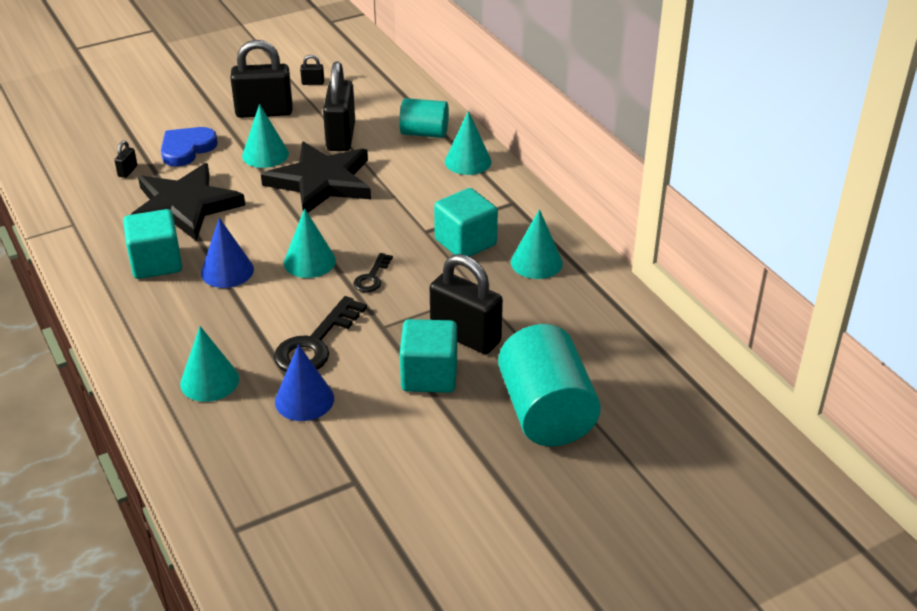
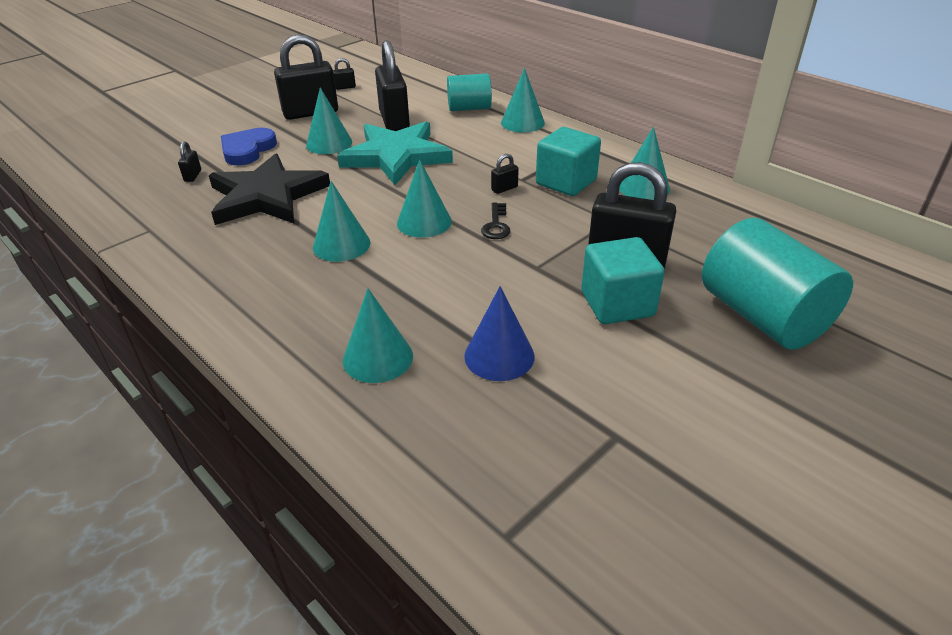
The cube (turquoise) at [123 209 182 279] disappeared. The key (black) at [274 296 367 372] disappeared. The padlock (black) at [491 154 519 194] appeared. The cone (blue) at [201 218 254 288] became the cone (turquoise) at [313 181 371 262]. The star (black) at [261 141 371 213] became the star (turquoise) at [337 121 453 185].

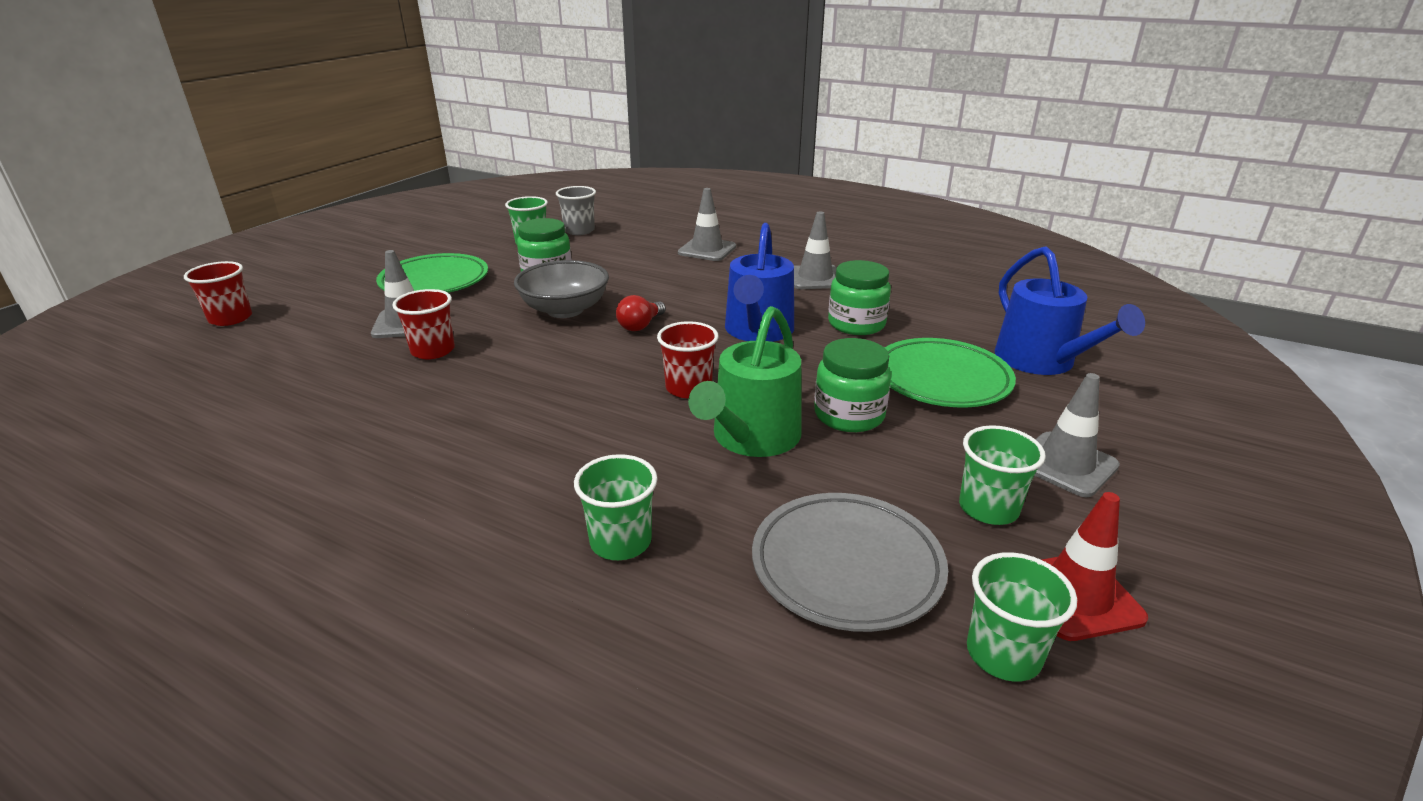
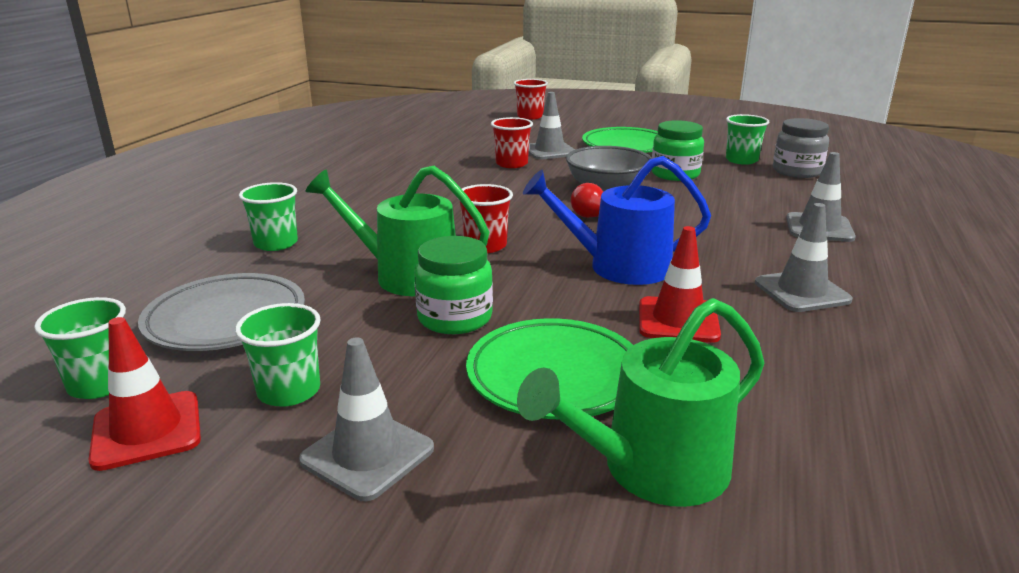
The cup (grey) at [556 186 596 235] was replaced by the jar (grey) at [773 118 829 178]. The jar (green) at [828 260 891 335] was replaced by the traffic cone (red) at [639 226 721 343]. The watering can (blue) at [994 246 1145 375] became the watering can (green) at [517 298 764 507].

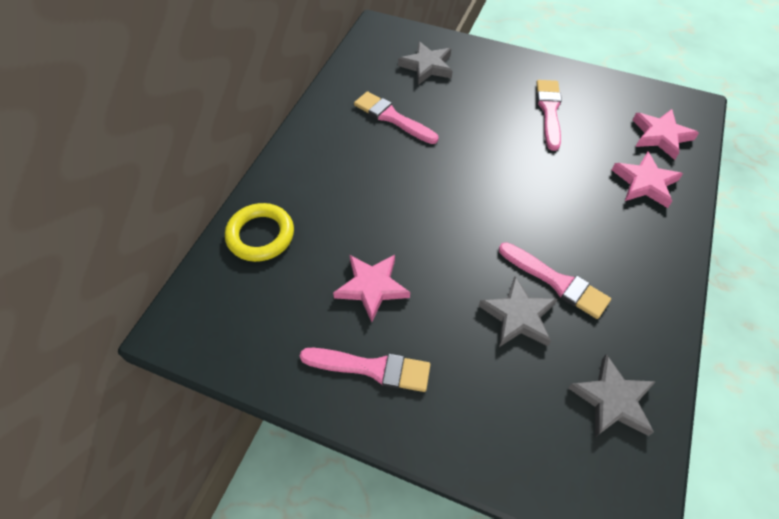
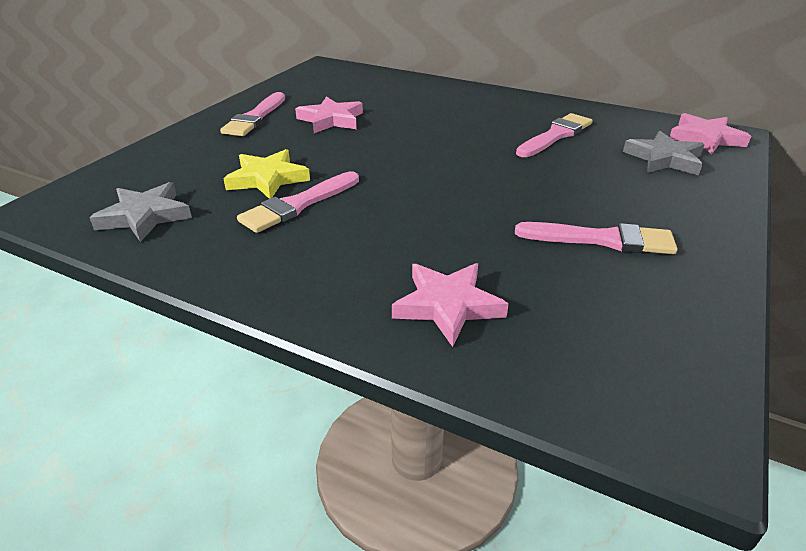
The ring (yellow) at [225 203 294 262] disappeared. The star (pink) moved from [633 109 699 160] to [670 113 751 154]. The star (grey) at [479 276 557 347] became the star (yellow) at [223 149 310 199].

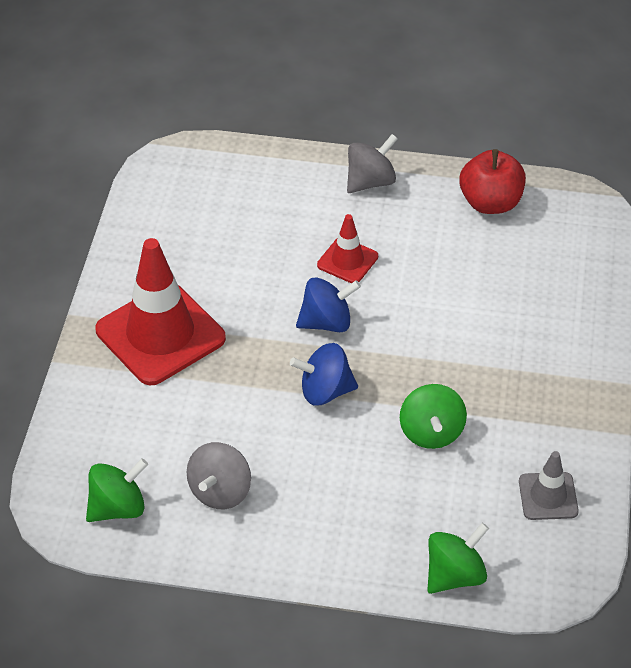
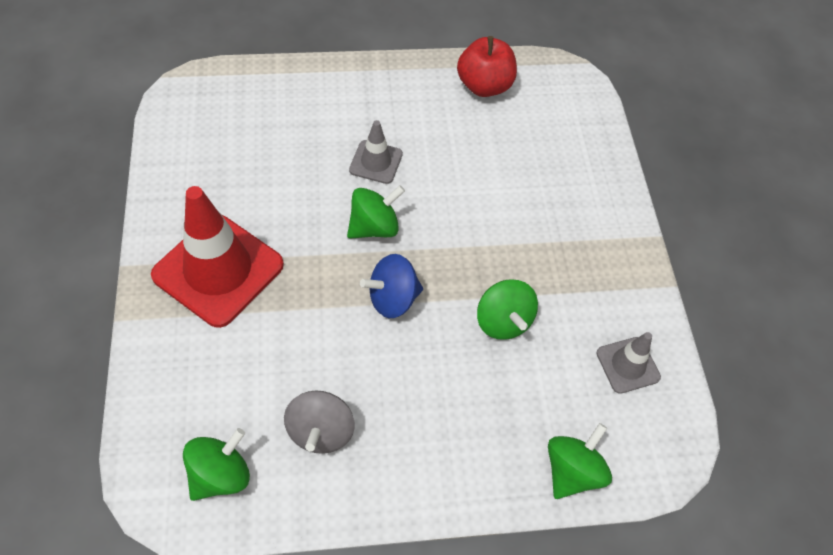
The spinning top (grey) at [347 134 398 193] disappeared. The spinning top (blue) at [296 277 361 332] became the spinning top (green) at [347 185 405 239]. The traffic cone (red) at [317 214 378 283] became the traffic cone (grey) at [349 120 403 184].

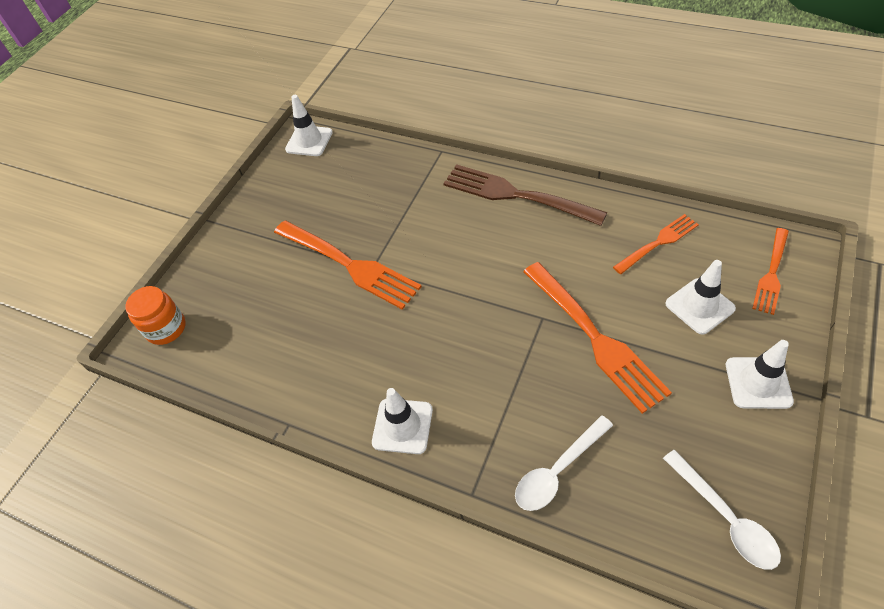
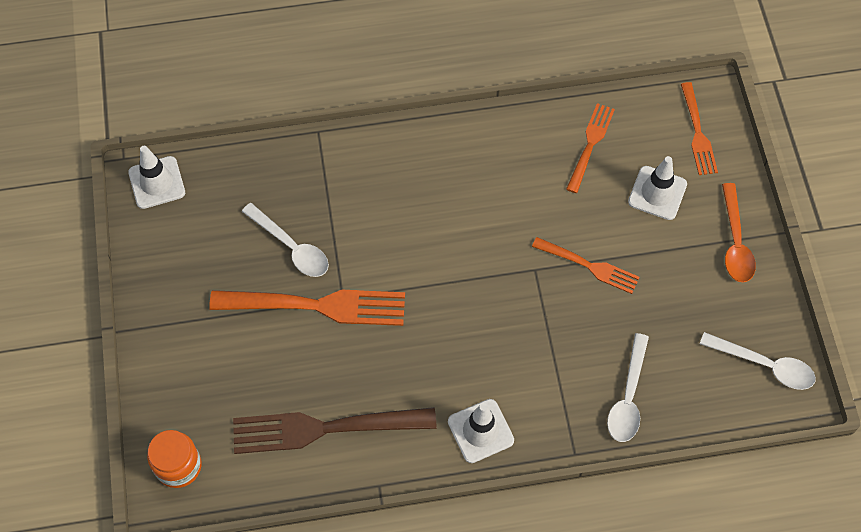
The spoon (white) at [241 203 329 277] appeared. The fork (brown) moved from [443 164 608 226] to [233 407 437 454]. The traffic cone (white) at [726 340 794 409] was replaced by the spoon (orange) at [722 183 756 282]. The fork (orange) at [523 262 672 414] changed to 0.58 times the size.

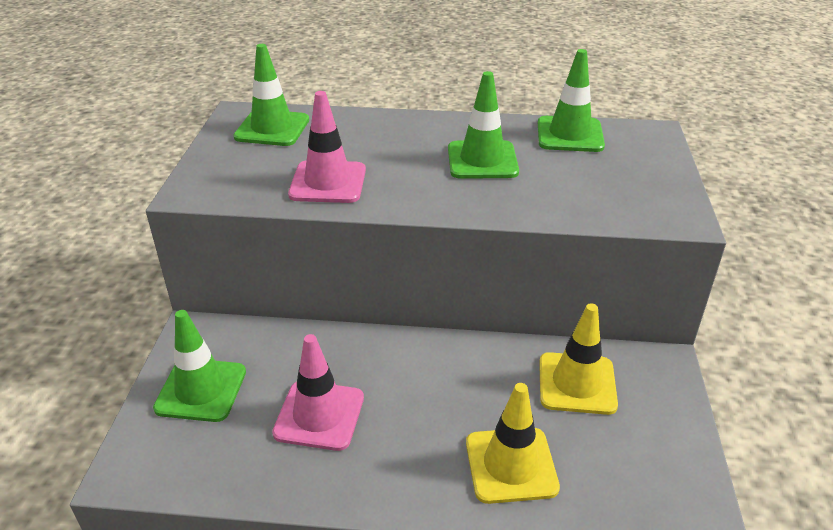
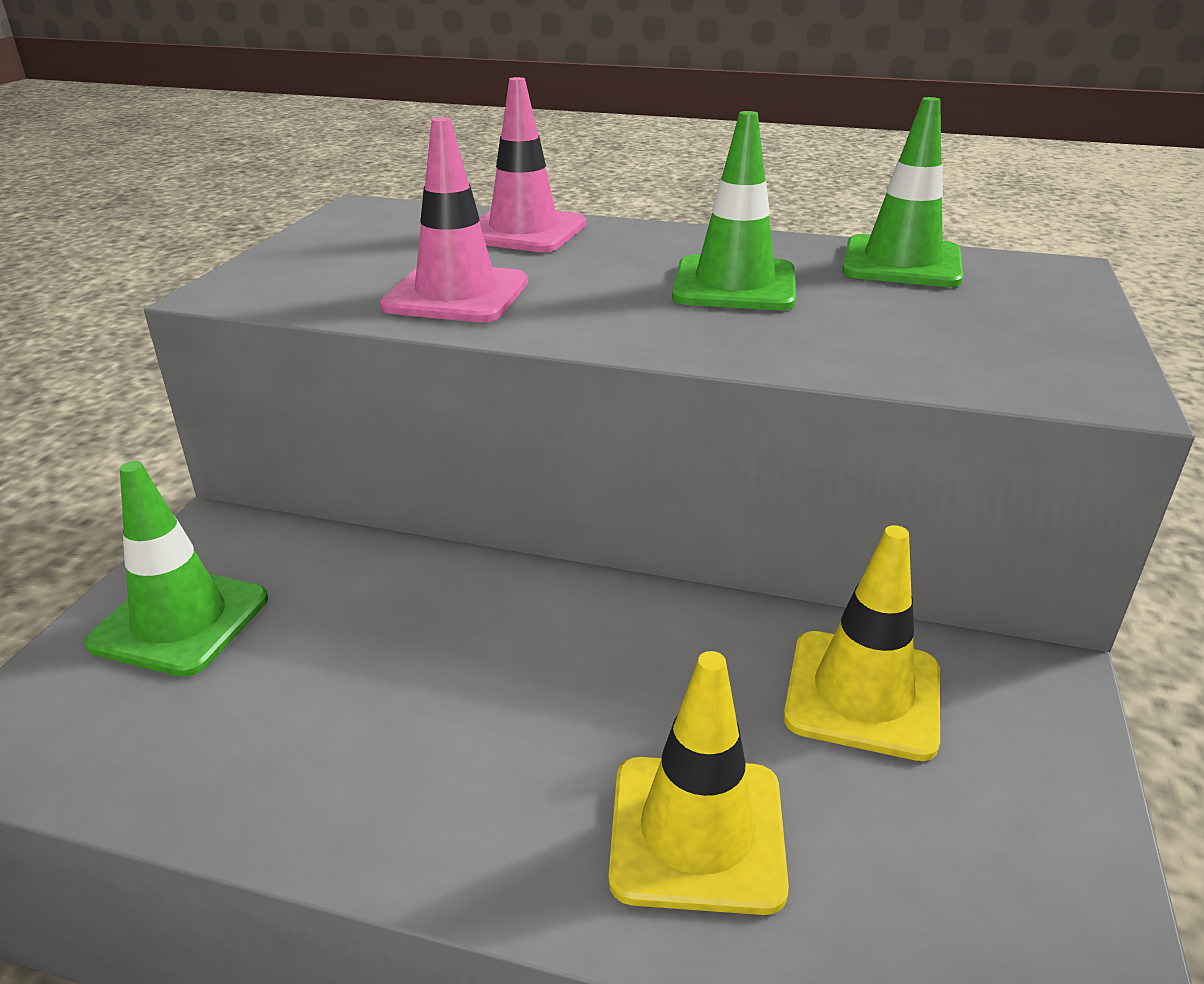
The traffic cone (green) at [233 44 309 146] disappeared. The traffic cone (pink) moved from [272 334 364 451] to [479 77 586 252].

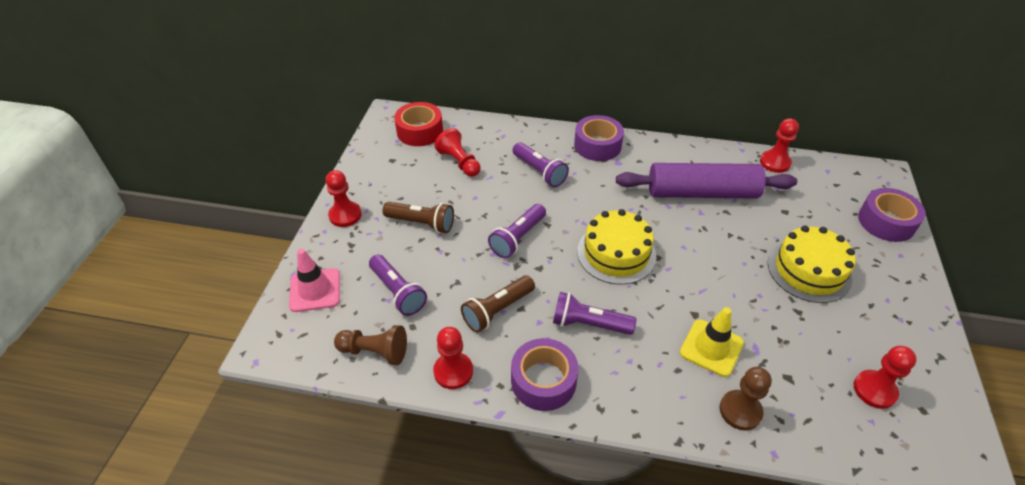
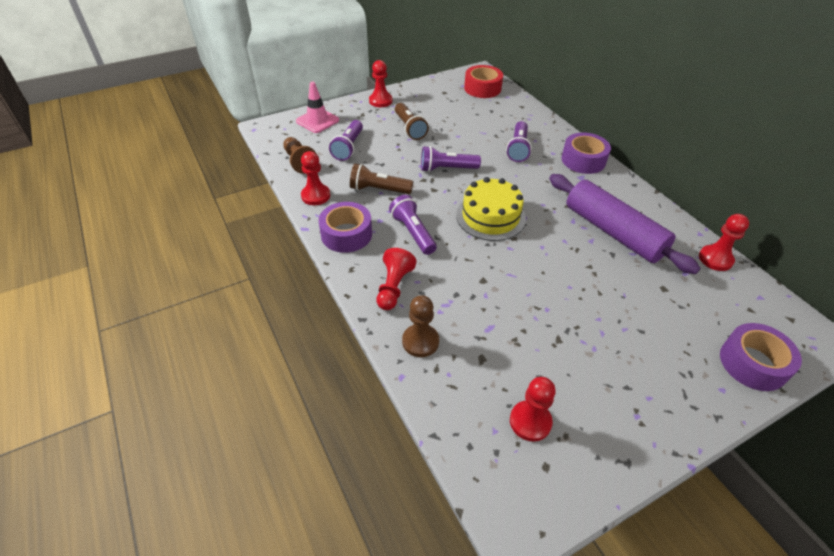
The traffic cone (yellow) at [680 307 744 377] disappeared. The cake (yellow) at [768 226 856 303] disappeared. The pawn (red) moved from [434 128 481 177] to [377 248 417 310].

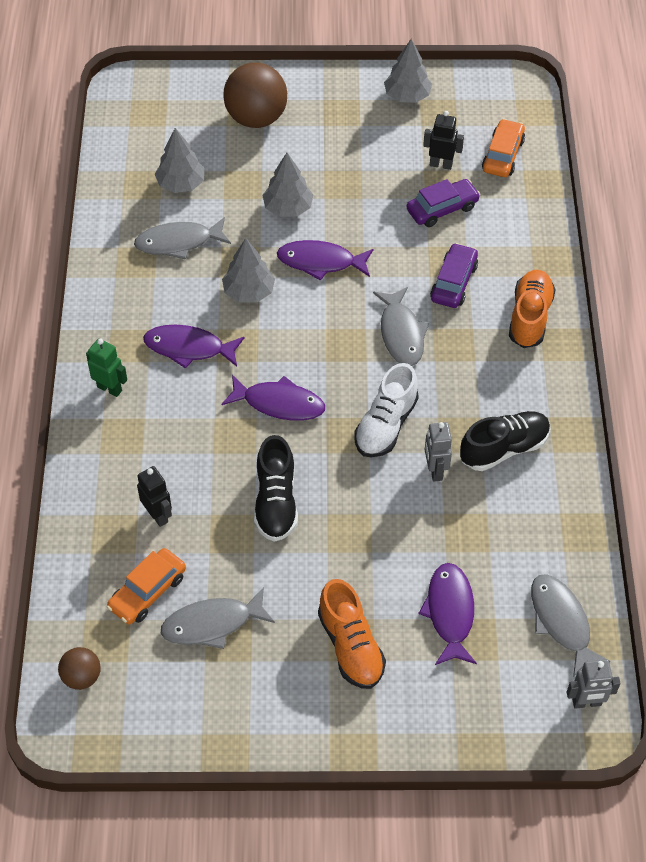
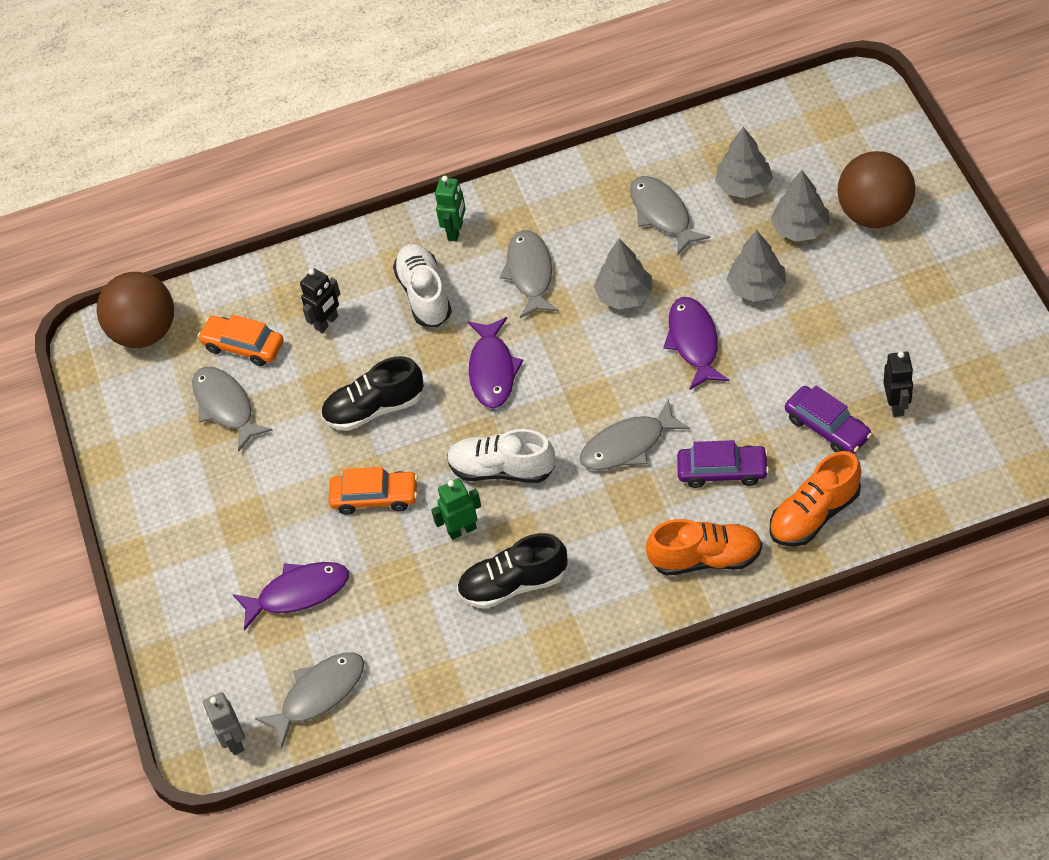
The shoe (white) at [393 244 452 327] appeared. The shoe (orange) moved from [318 579 386 689] to [770 451 861 547]. The tree (grey) moved from [384 39 432 103] to [771 170 829 242]. The car (orange) moved from [482 119 525 177] to [328 467 418 515]. The fish (purple) at [143 325 245 369] became the fish (grey) at [500 230 559 318]. The robot (grey) at [425 422 452 482] became the robot (green) at [431 478 481 540]. The shoe (black) at [460 411 551 471] turned 120 degrees clockwise. The ball (brown) at [58 647 101 690] changed to 1.95 times the size.

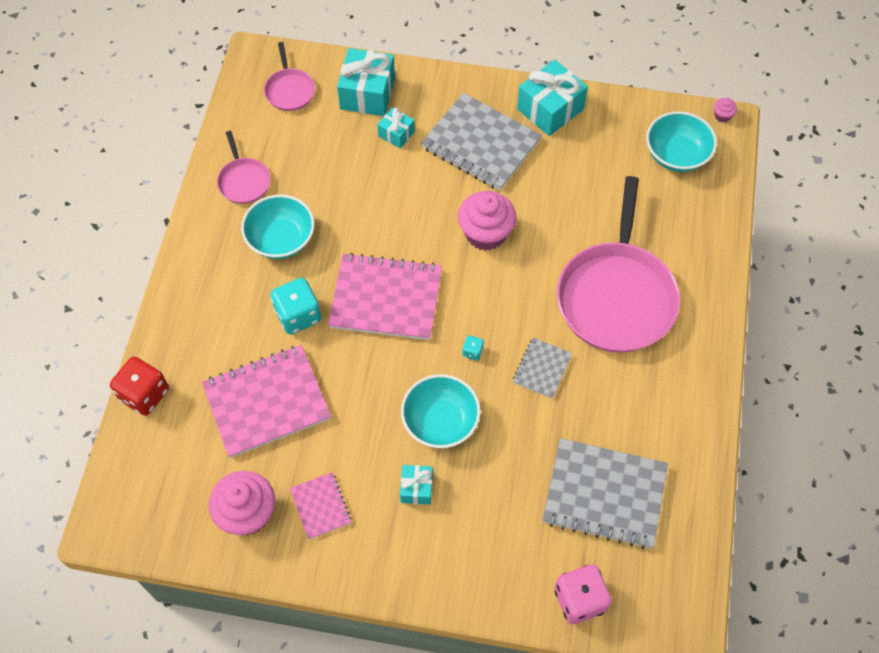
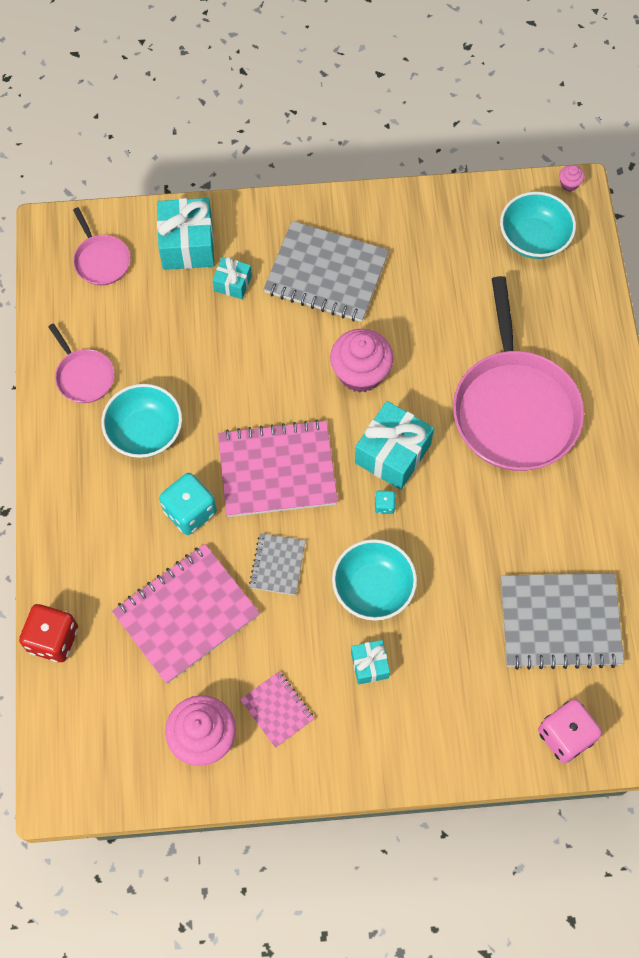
The notebook (grey) moved from [513 338 573 399] to [249 533 306 595]. The gift (turquoise) moved from [517 60 588 136] to [355 401 434 490].

